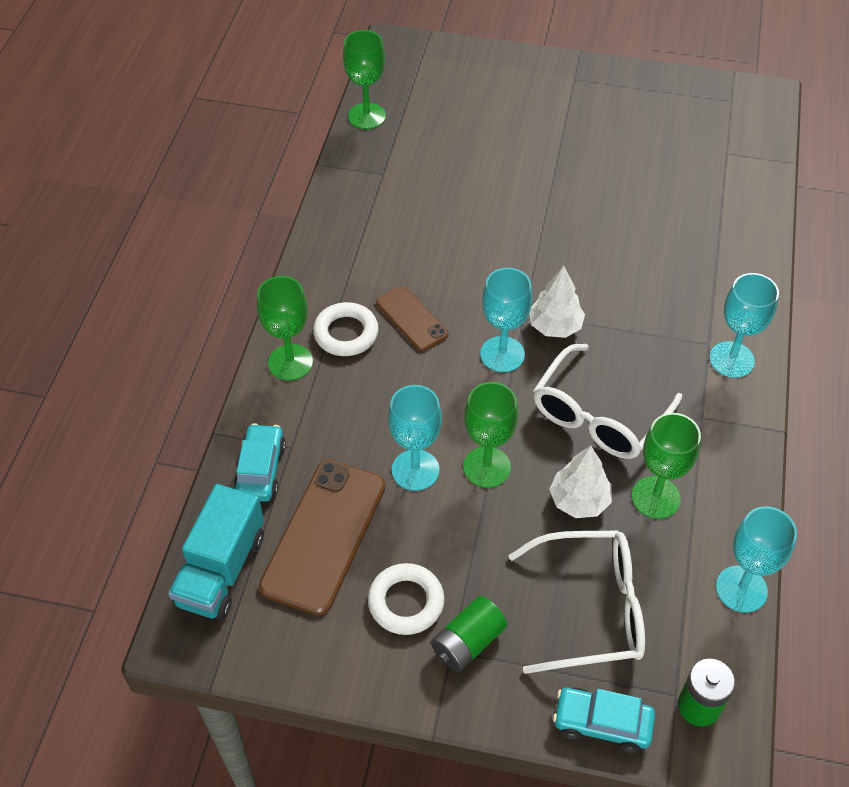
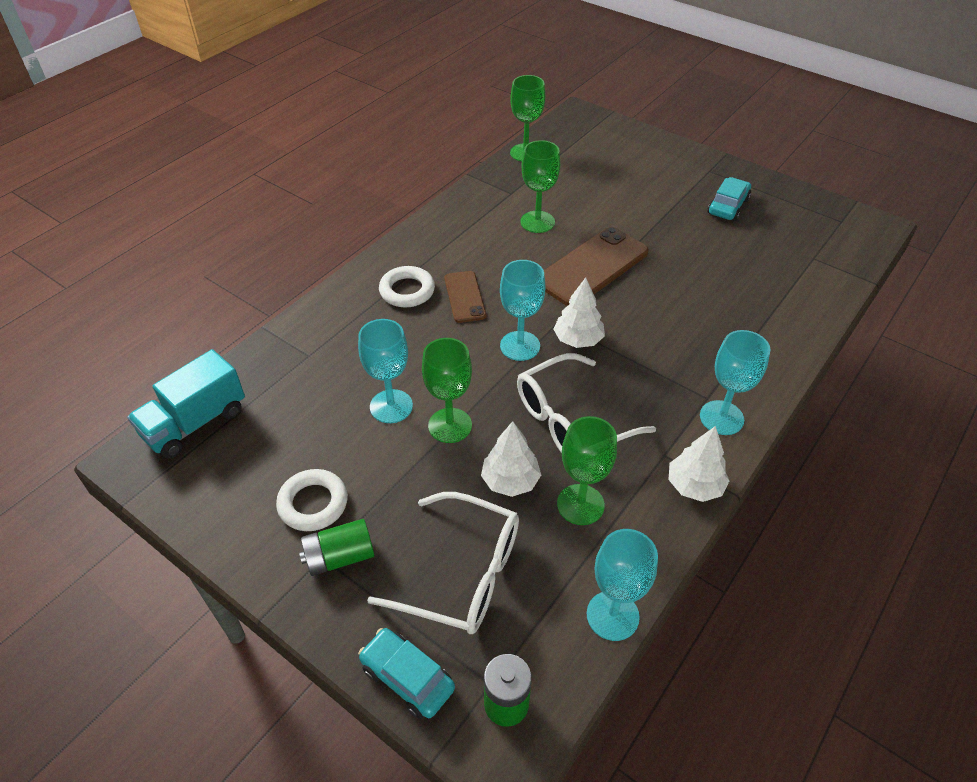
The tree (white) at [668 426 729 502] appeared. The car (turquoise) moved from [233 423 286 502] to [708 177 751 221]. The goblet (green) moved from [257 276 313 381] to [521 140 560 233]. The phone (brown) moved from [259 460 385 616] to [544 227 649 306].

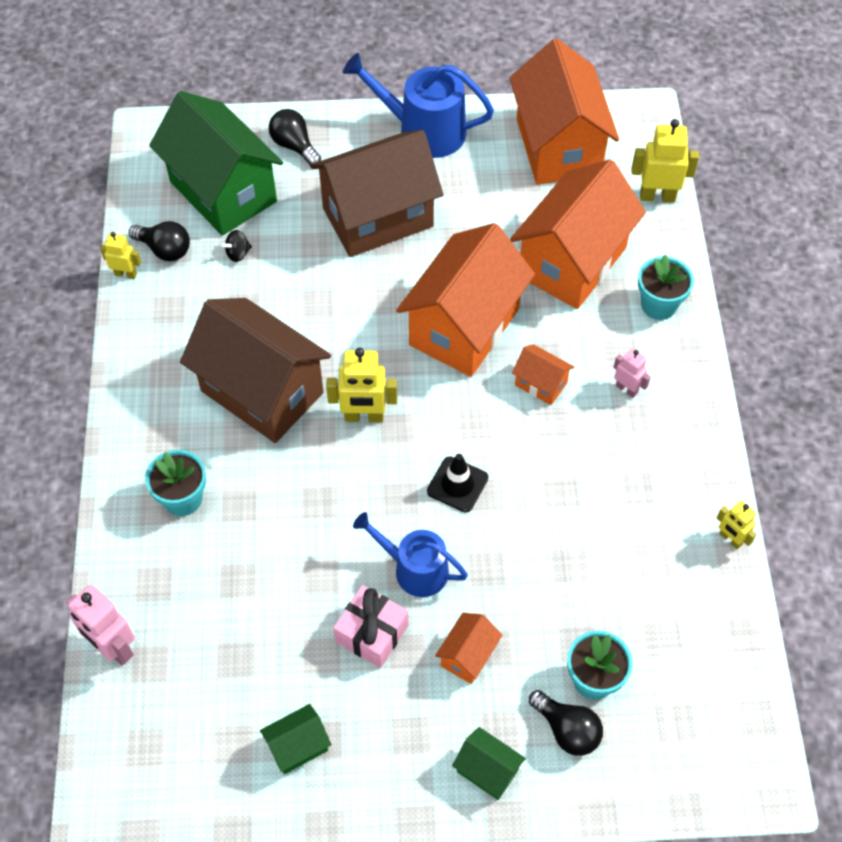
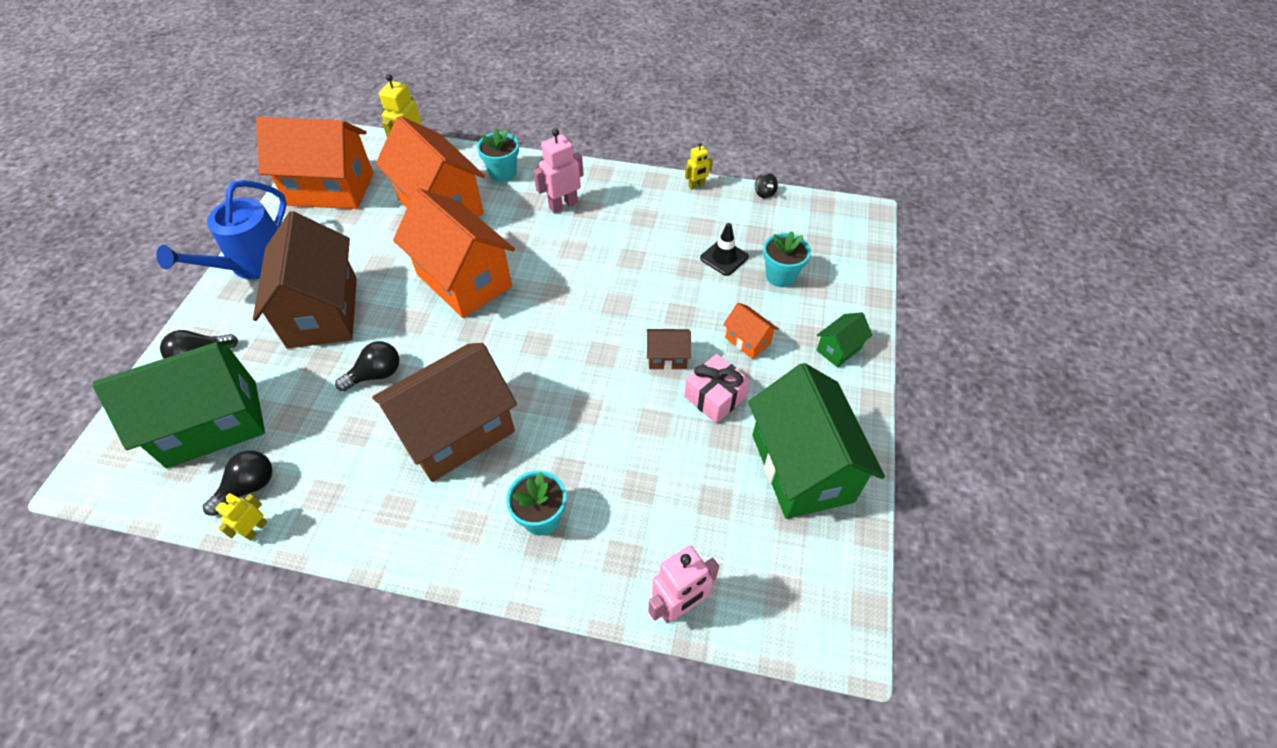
The robot (yellow) at [326 348 397 422] disappeared. The house (orange) at [512 344 574 405] disappeared. The spinning top (black) moved from [220 230 252 262] to [755 173 778 198]. The traffic cone (black) moved from [427 454 488 512] to [700 223 749 276]. The light bulb (black) moved from [529 690 603 756] to [335 341 399 391]. The watering can (blue) at [353 512 468 597] was replaced by the house (brown) at [647 329 691 370]. The house (green) at [260 704 331 774] changed to 2.32 times the size. The robot (pink) at [613 348 651 398] changed to 1.70 times the size.

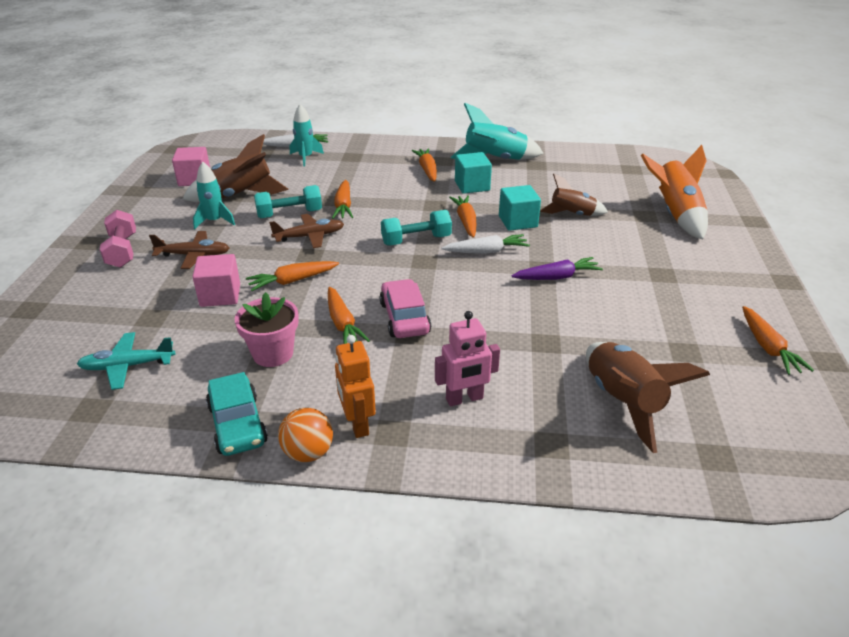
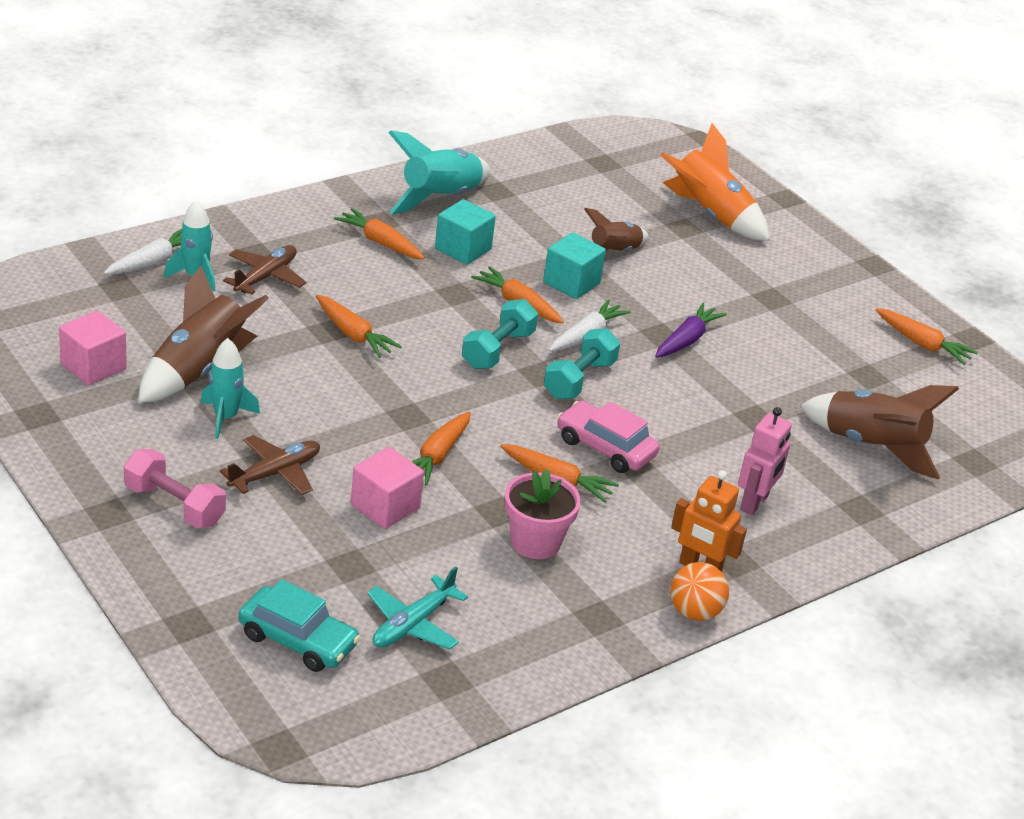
The car (turquoise) moved from [206 372 268 456] to [239 579 360 672]. The dumbbell (turquoise) moved from [254 185 322 218] to [544 328 620 399]. The plane (brown) moved from [269 214 344 248] to [223 245 306 295].

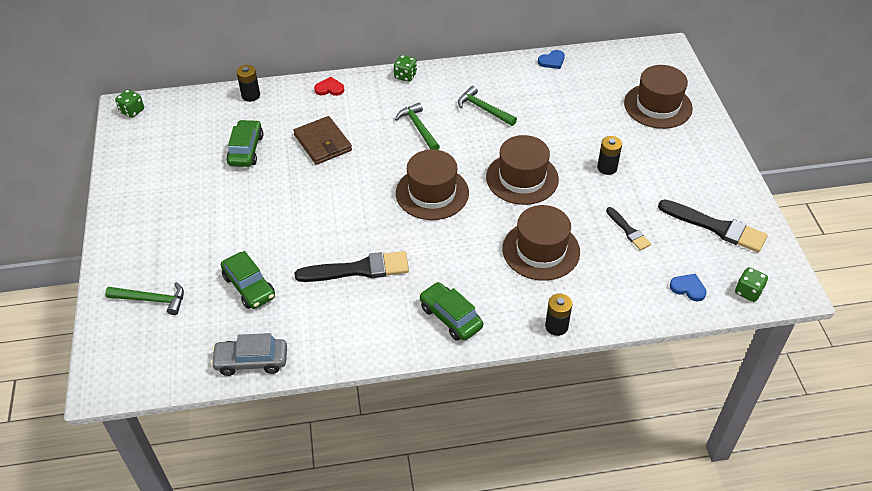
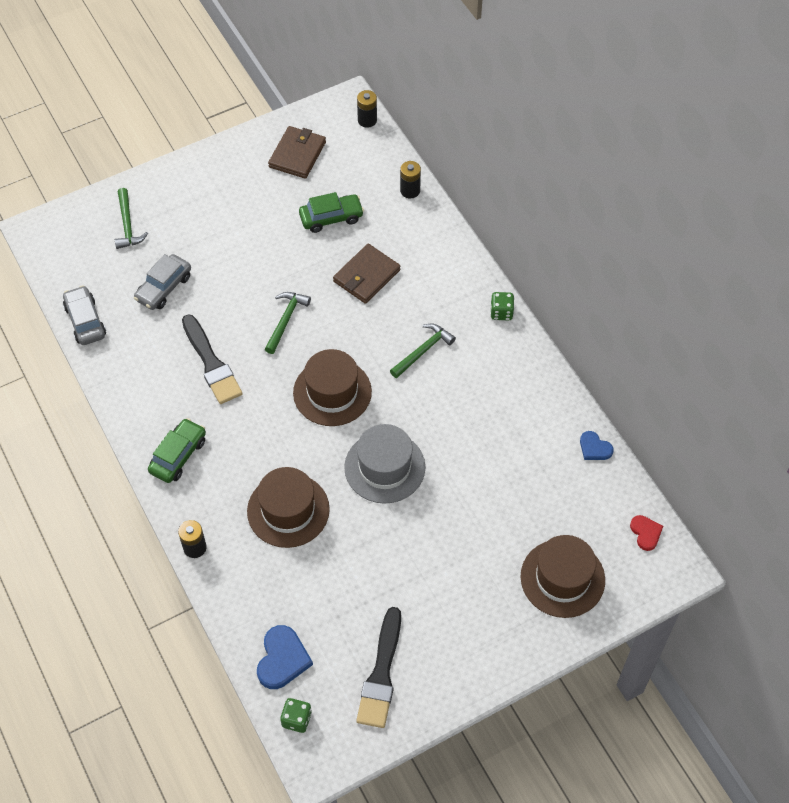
The dice (green) at [115 89 144 118] disappeared. The brush (black) at [606 207 651 250] disappeared. The wallet (brown) at [268 126 326 179] appeared. The heart (red) moved from [314 77 344 96] to [630 515 663 551]. The hammer (green) moved from [458 86 517 126] to [265 292 311 354]. The battery (black) moved from [597 136 622 175] to [357 90 377 128]. The car (green) at [221 251 275 309] became the car (grey) at [134 254 191 310]. The hat (brown) at [486 135 559 205] became the hat (grey) at [344 424 425 504]. The heart (blue) at [670 274 707 301] changed to 1.64 times the size.

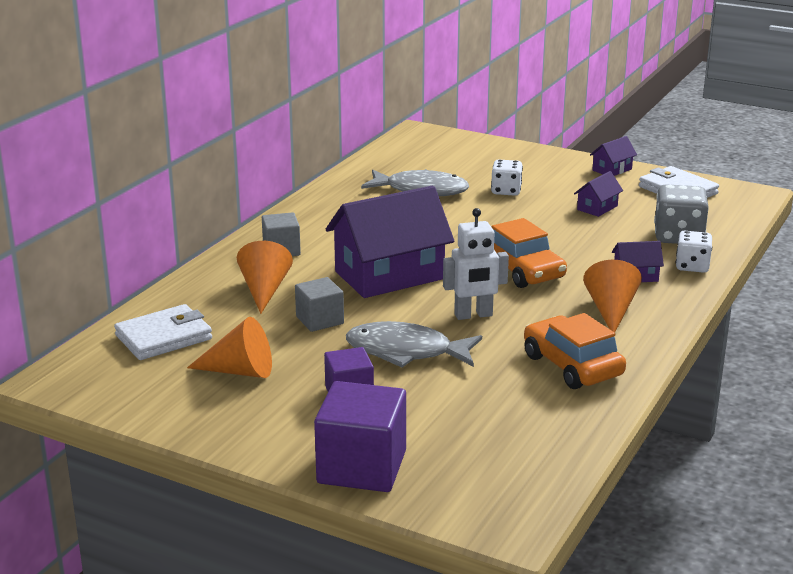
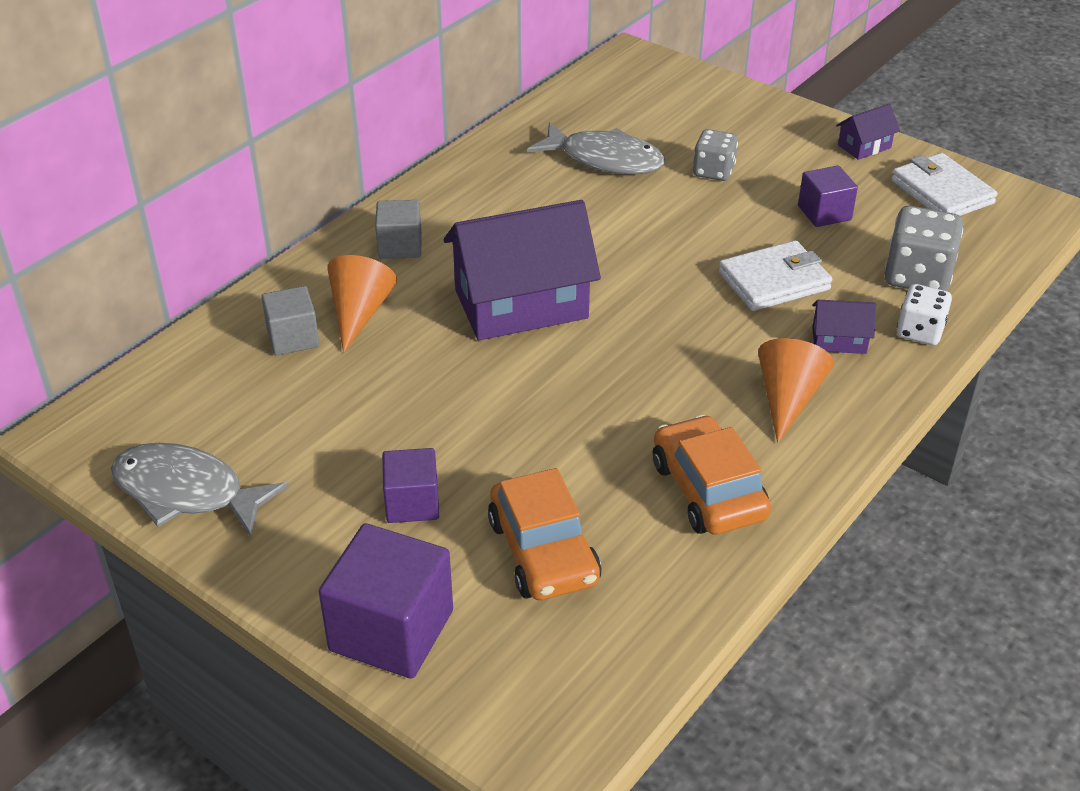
The cone (orange) at [187 317 272 378] disappeared. The robot (white) at [443 208 509 320] disappeared. The wallet (white) moved from [114 304 212 360] to [718 240 832 311]. The cube (grey) moved from [295 277 344 332] to [261 286 320 355]. The fish (grey) moved from [346 321 482 367] to [111 443 289 537]. The car (orange) moved from [492 218 567 288] to [488 468 601 600]. The house (purple) at [574 171 623 217] was replaced by the cube (purple) at [798 165 858 227]. The dice (white) at [491 160 523 196] became the dice (grey) at [693 129 738 181].

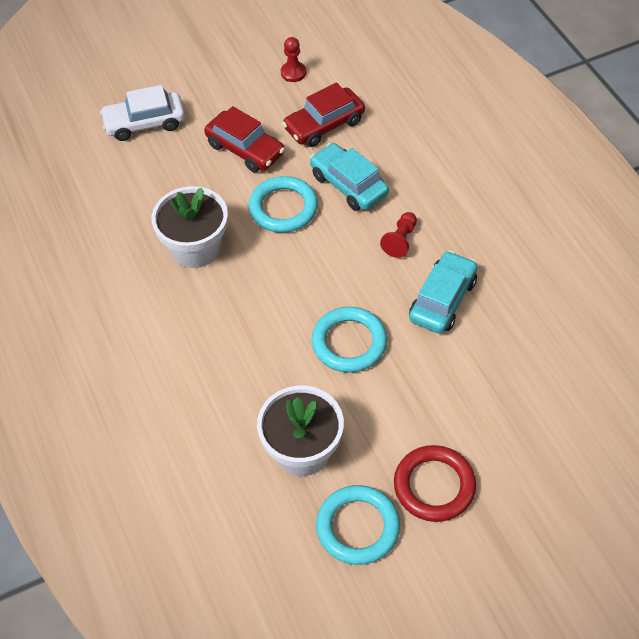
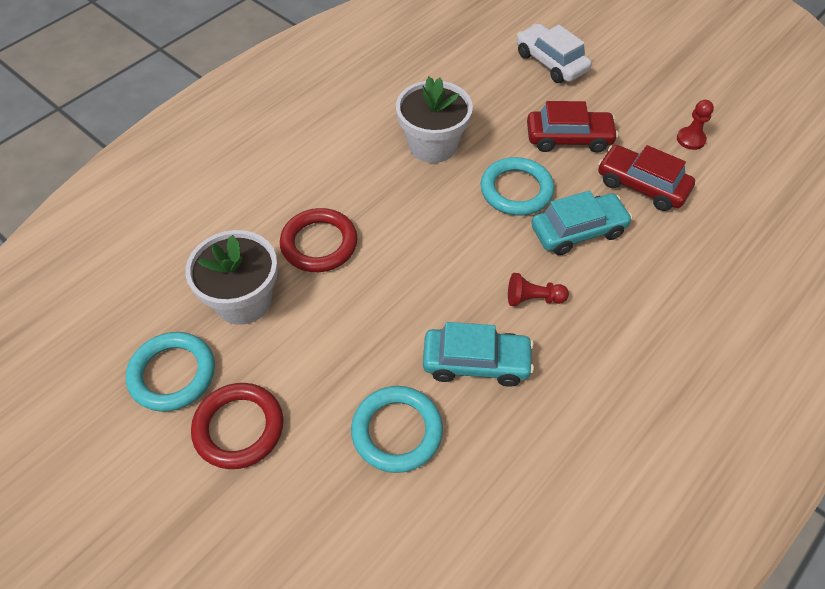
The ring (red) at [280 208 358 272] appeared. The ring (turquoise) moved from [312 307 387 373] to [351 386 443 473]. The car (red) at [204 106 285 172] turned 105 degrees counterclockwise. The car (turquoise) at [310 143 389 211] turned 45 degrees clockwise.

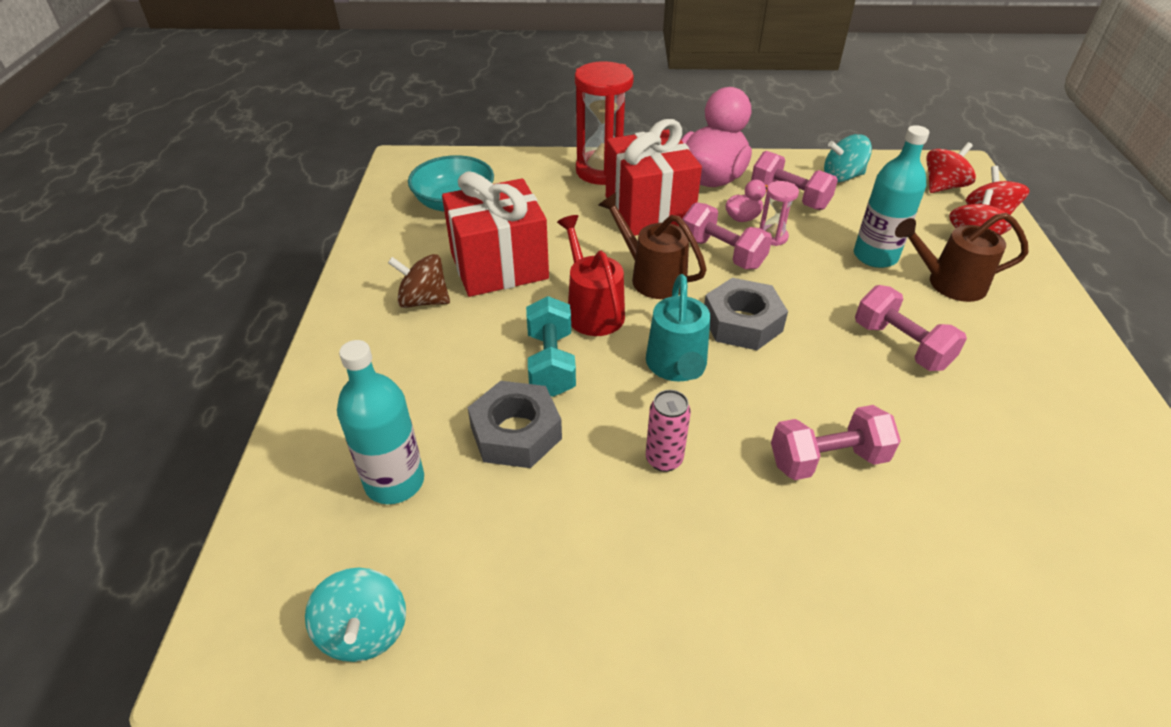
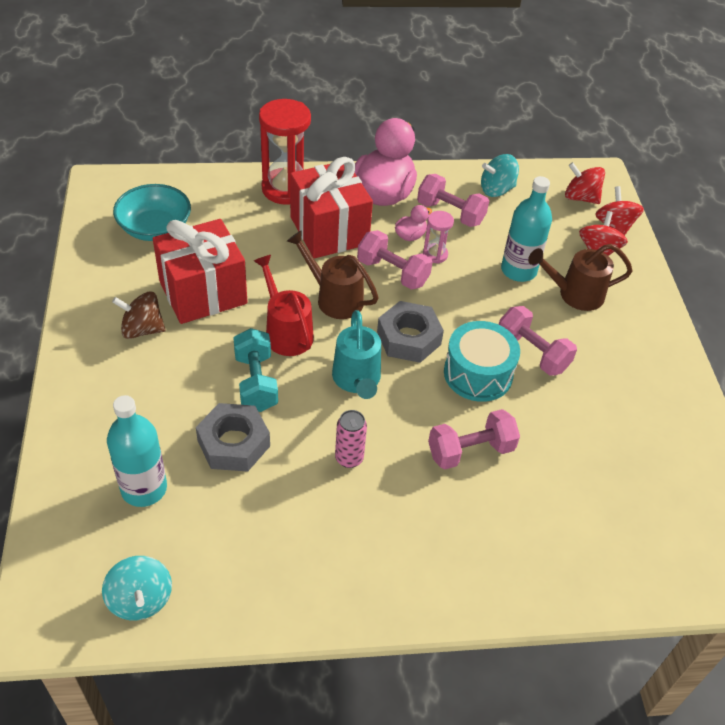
The drum (turquoise) at [444 321 520 402] appeared. The spinning top (red) at [926 142 976 193] turned 105 degrees counterclockwise.

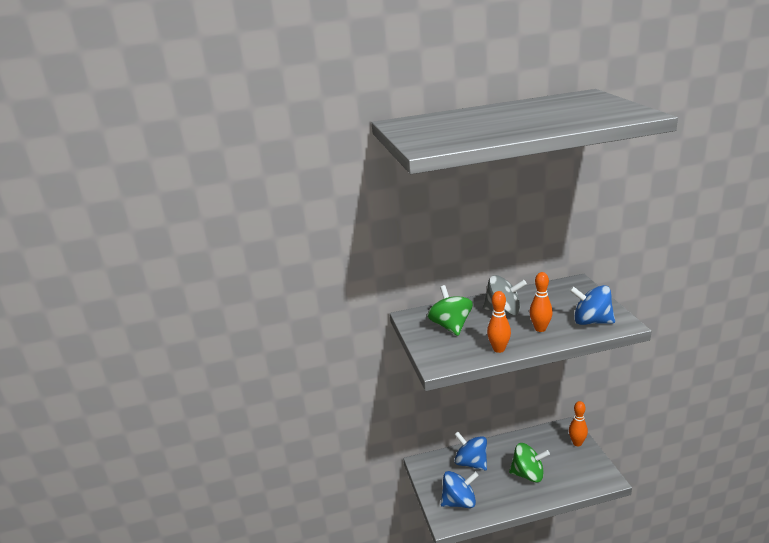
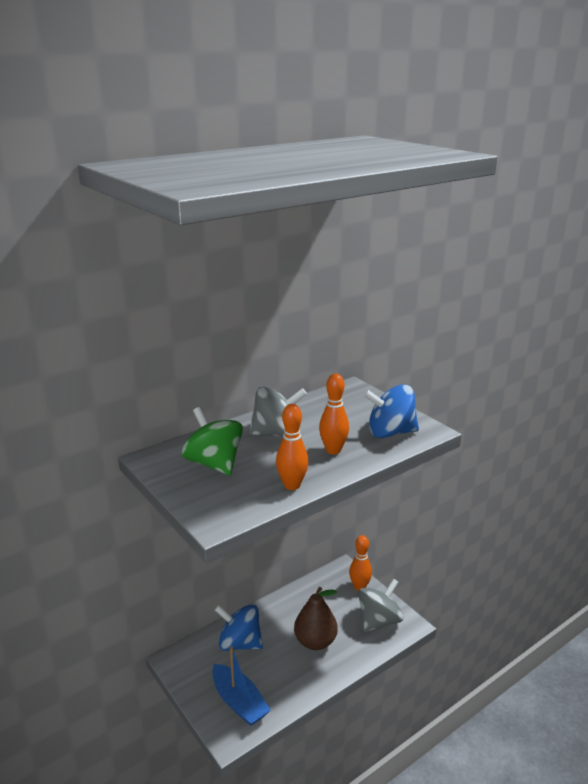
The spinning top (grey) at [358 578 404 632] appeared. The spinning top (blue) at [441 471 479 508] was replaced by the boat (blue) at [212 647 271 726]. The spinning top (green) at [509 443 550 482] was replaced by the pear (brown) at [294 587 338 650].

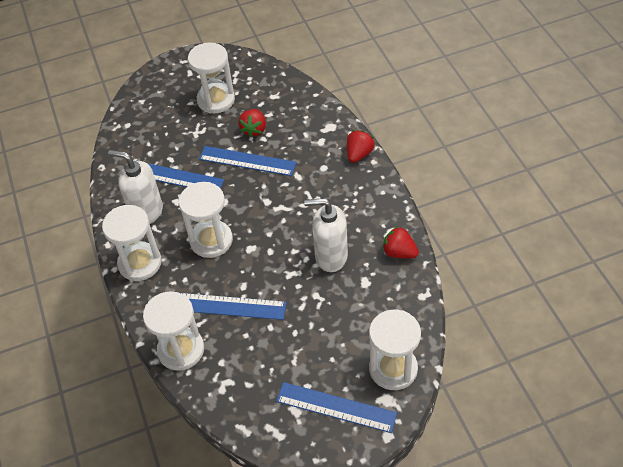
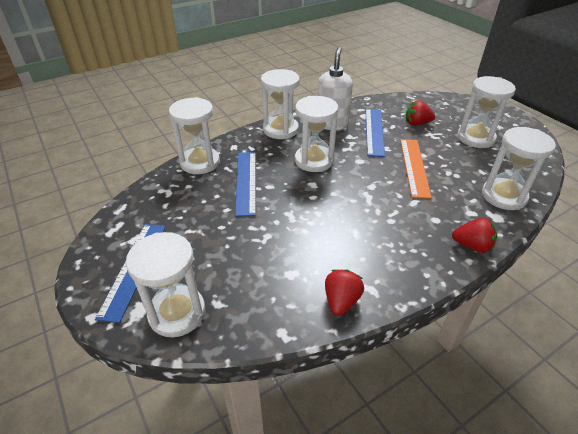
The soap dispenser (white) at [304 198 348 272] disappeared. The hourglass (white) at [482 127 556 210] appeared. The strawberry (red) moved from [238 109 266 138] to [406 100 435 126]. The ruler (blue) at [199 146 297 176] became the ruler (orange) at [400 139 432 199].

